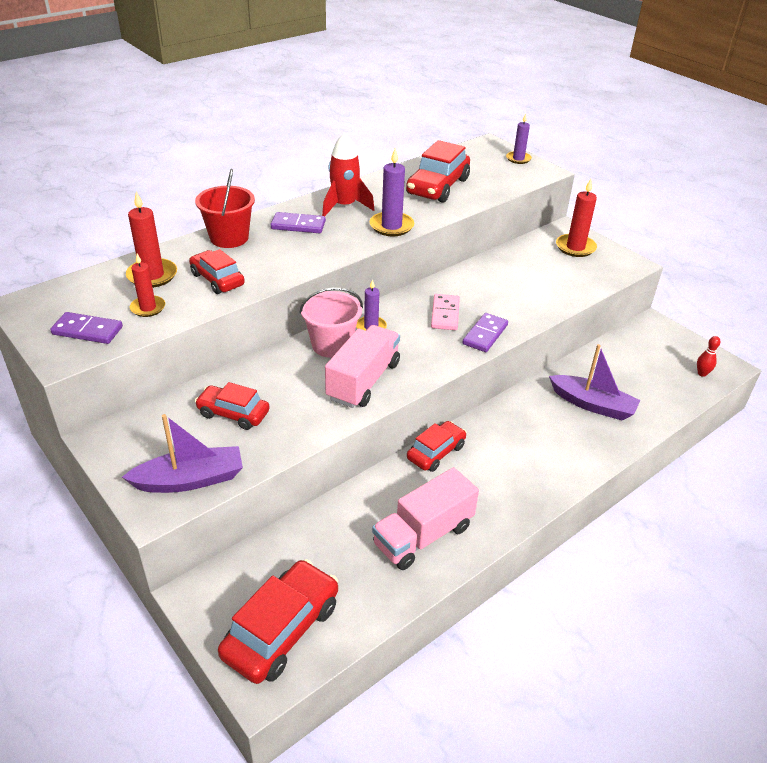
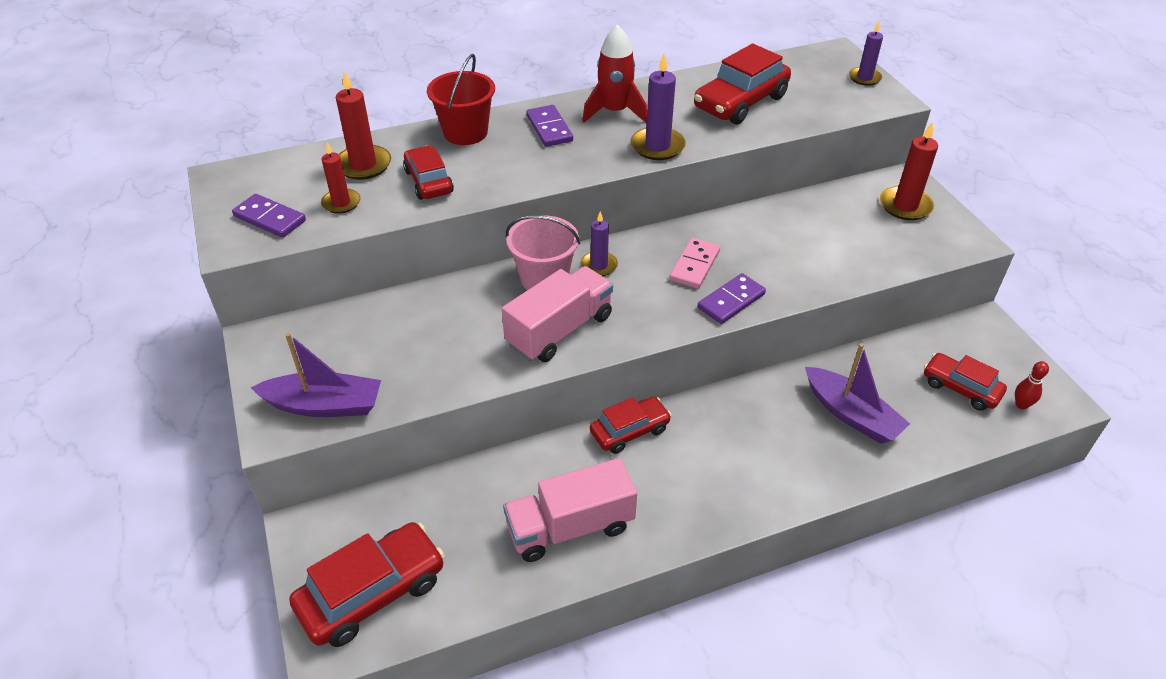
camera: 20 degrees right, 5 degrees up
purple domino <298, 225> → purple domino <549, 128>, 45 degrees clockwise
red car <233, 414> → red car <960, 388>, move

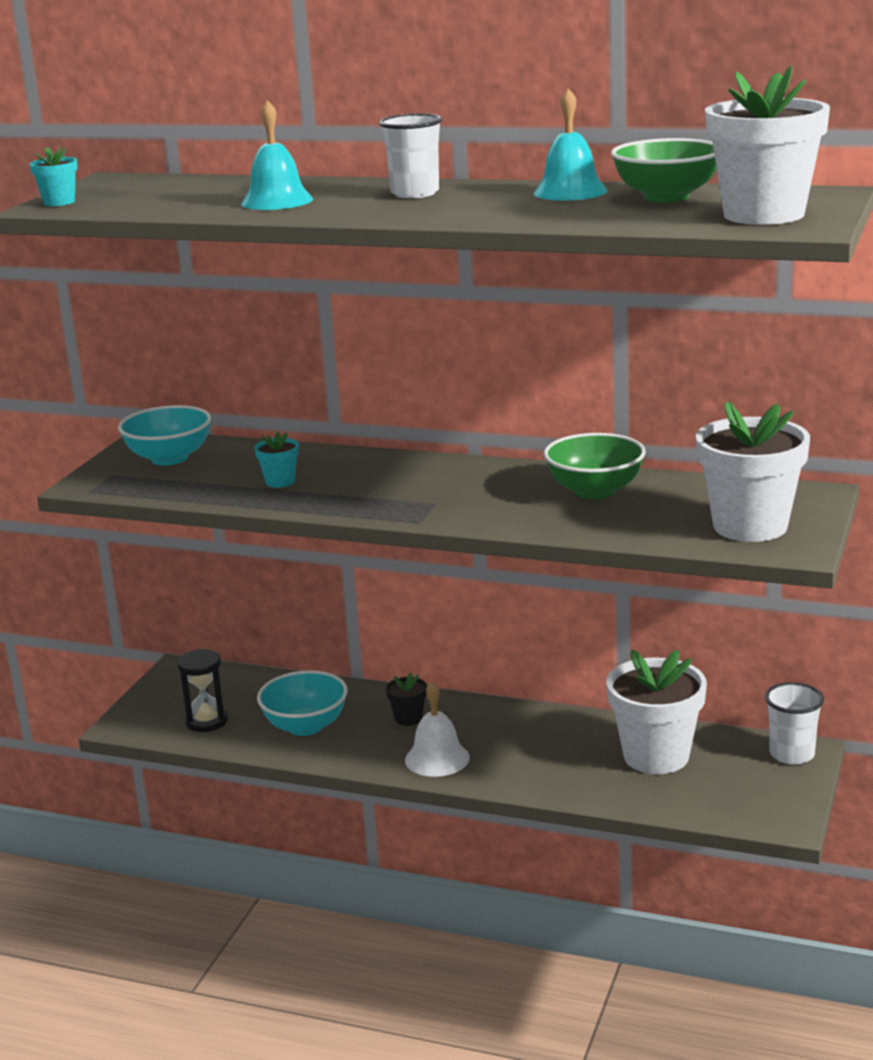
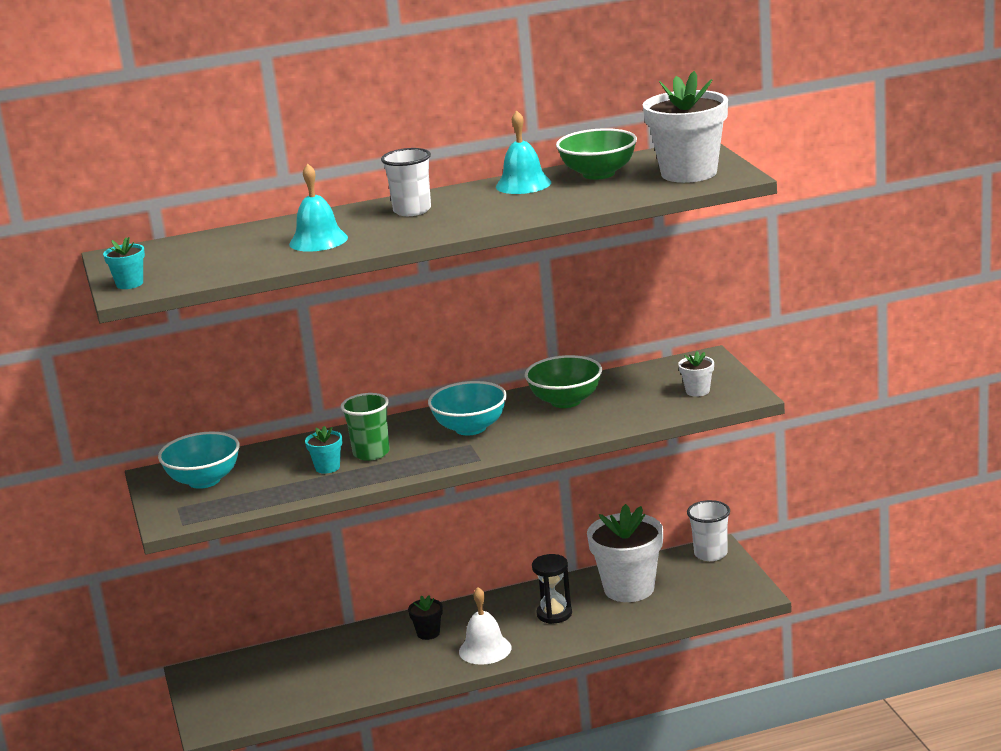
camera: 35 degrees left, 0 degrees up
- → green cup <371, 453>
turquoise bowl <305, 726> → turquoise bowl <470, 428>, move
black hourglass <206, 721> → black hourglass <554, 614>, move
white flower pot <750, 526> → white flower pot <697, 391>, x0.45

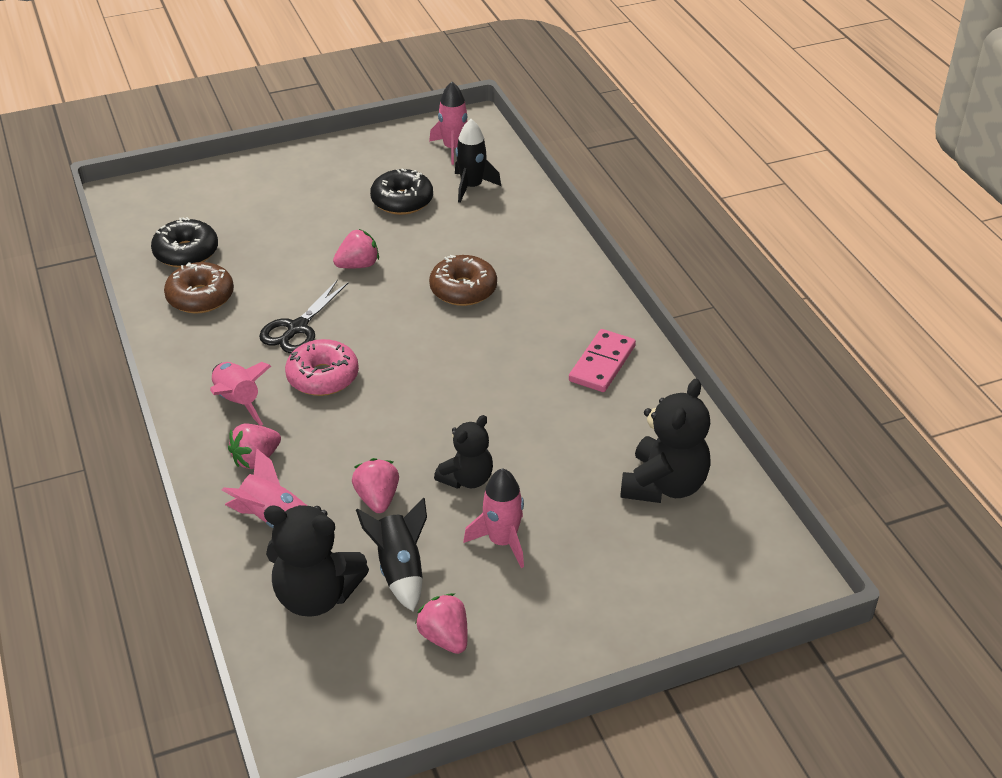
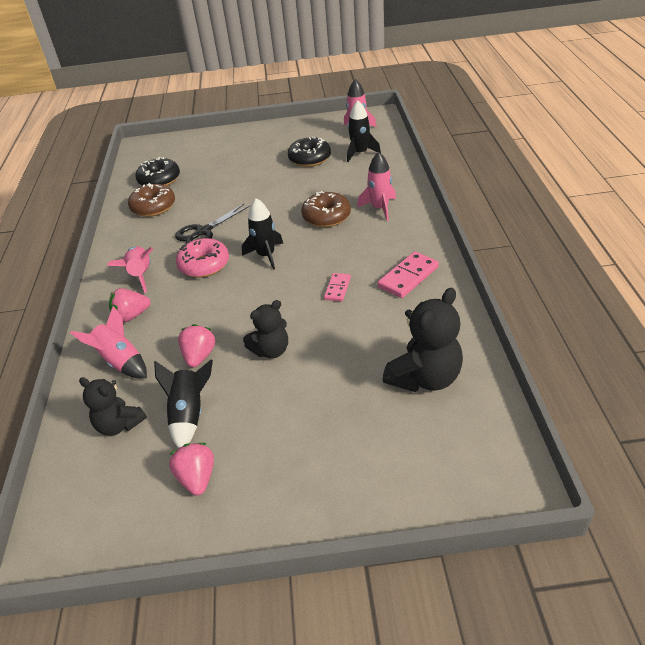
camera: 20 degrees right, 0 degrees up
black teddy bear <316, 596> → black teddy bear <119, 425>, x0.64
- → black rocket <266, 255>
- → pink domino <337, 288>
pink rocket <502, 541> → pink rocket <380, 208>, move
pink strawberry <358, 265> → -

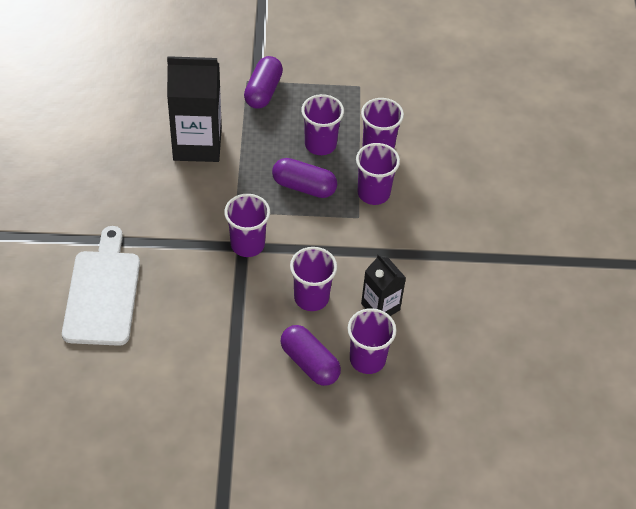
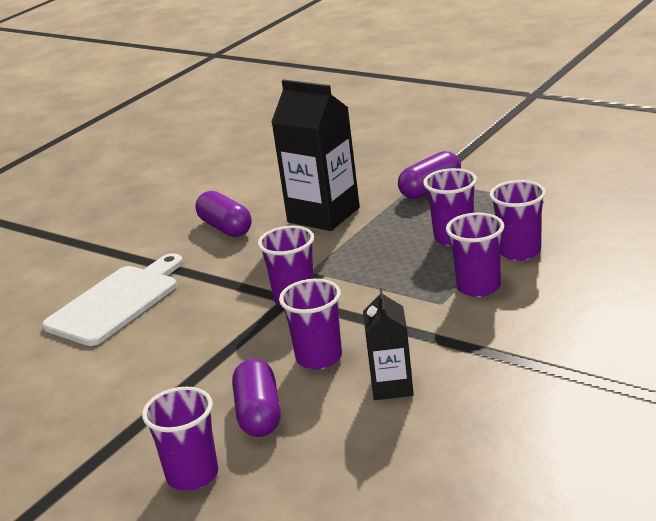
camera: 40 degrees right, 25 degrees down
purple cup <367, 359> → purple cup <192, 475>, move
purple capsule <304, 186> → purple capsule <226, 227>, move

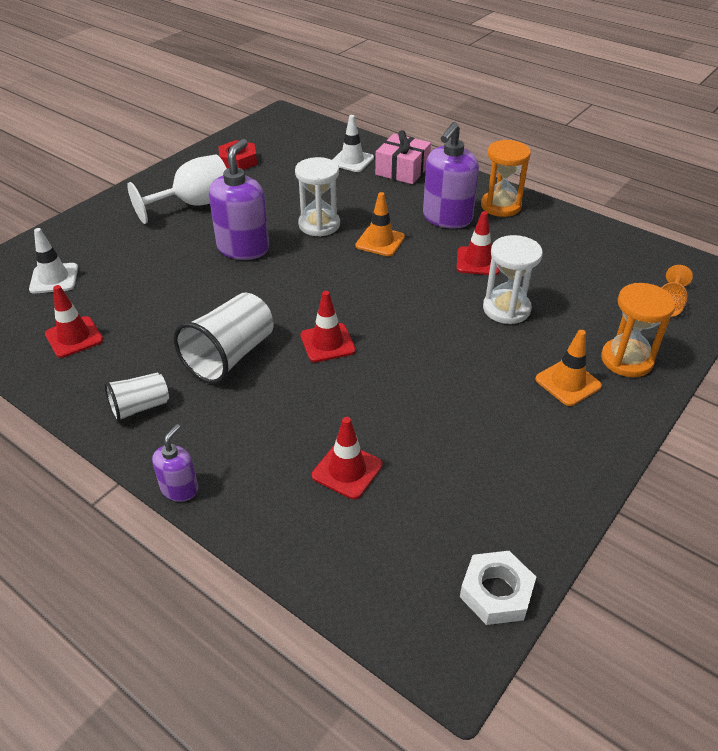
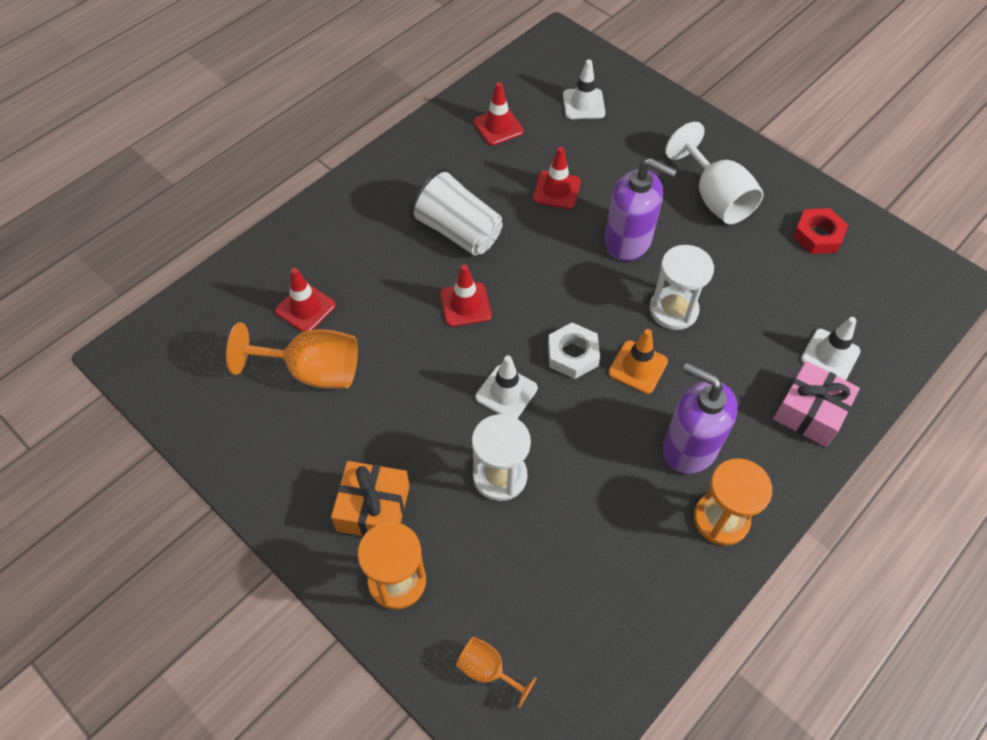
camera: 95 degrees right, 15 degrees up
- → orange goblet <312, 371>
orange traffic cone <568, 382> → orange gift <373, 508>
- → white traffic cone <506, 393>
red traffic cone <478, 261> → red traffic cone <556, 190>, move
white nut <496, 592> → white nut <572, 354>, move
white cup <140, 407> → -
purple soap dispenser <180, 489> → -

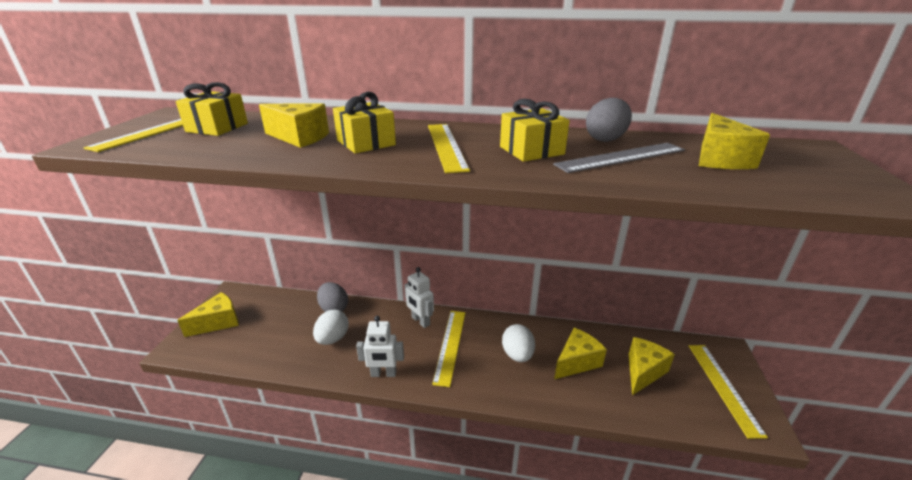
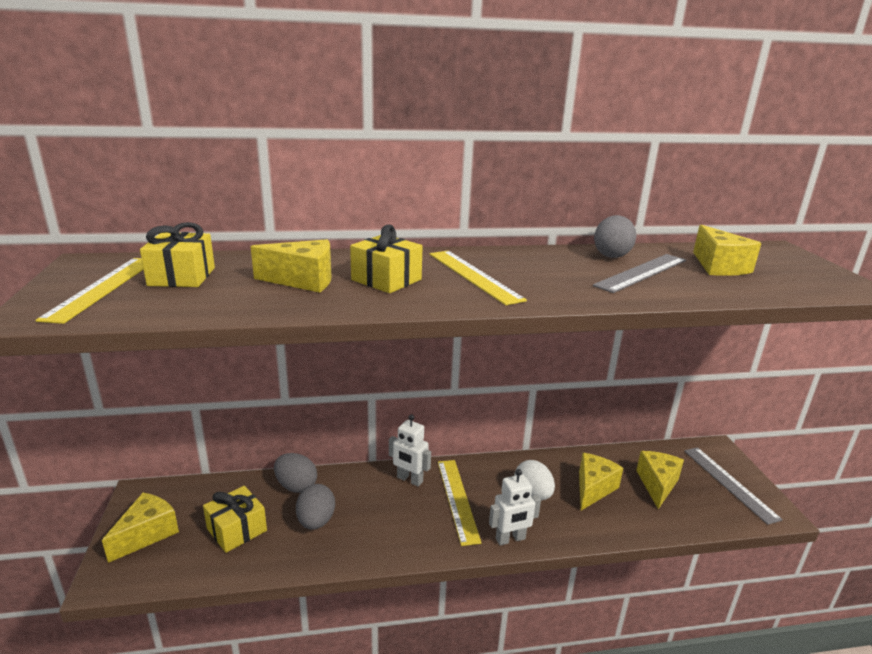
camera: 20 degrees left, 5 degrees down
yellow gift <531, 150> → yellow gift <237, 530>, move
white egg <333, 339> → grey egg <316, 521>
white robot <383, 374> → white robot <510, 539>, move
yellow ruler <723, 387> → grey ruler <729, 483>

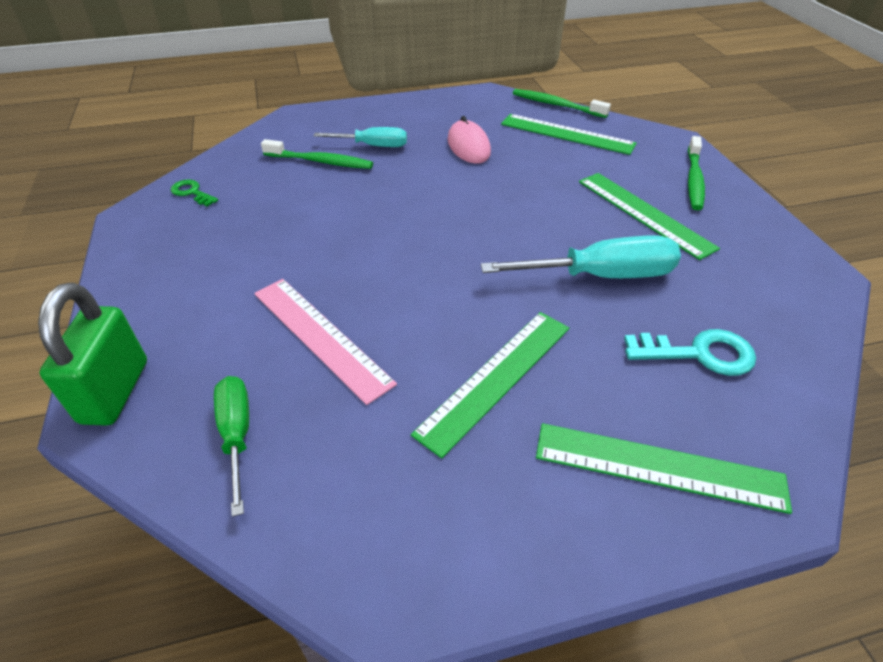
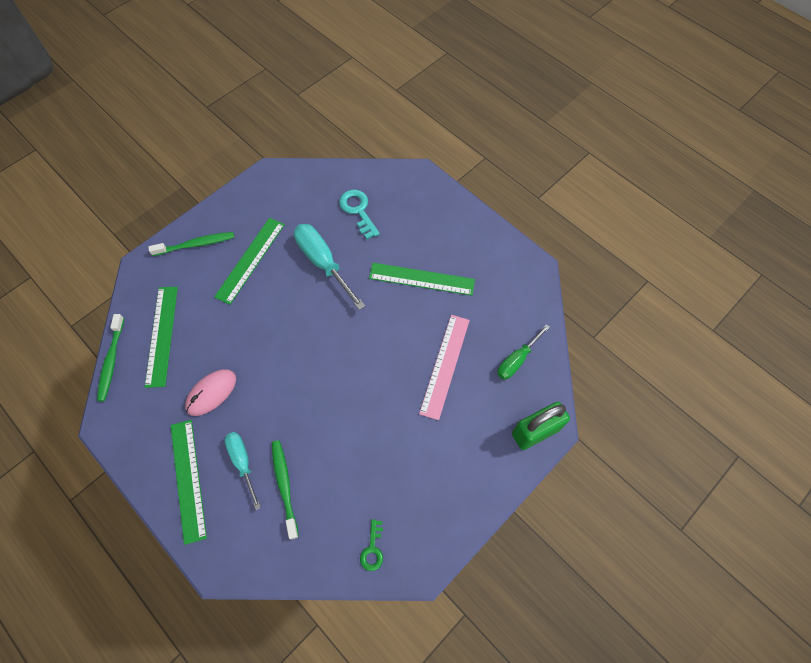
camera: 120 degrees left, 20 degrees up
green ruler <658, 466> → green ruler <188, 479>, move

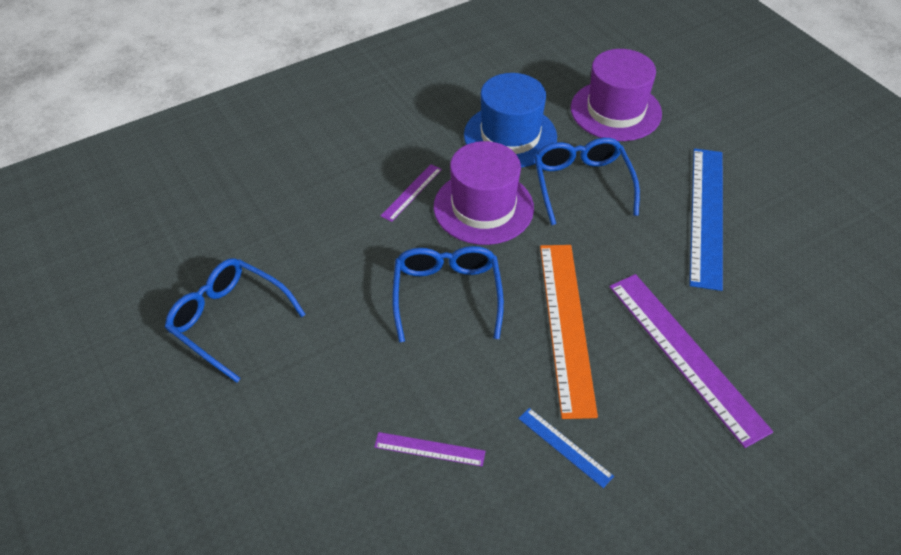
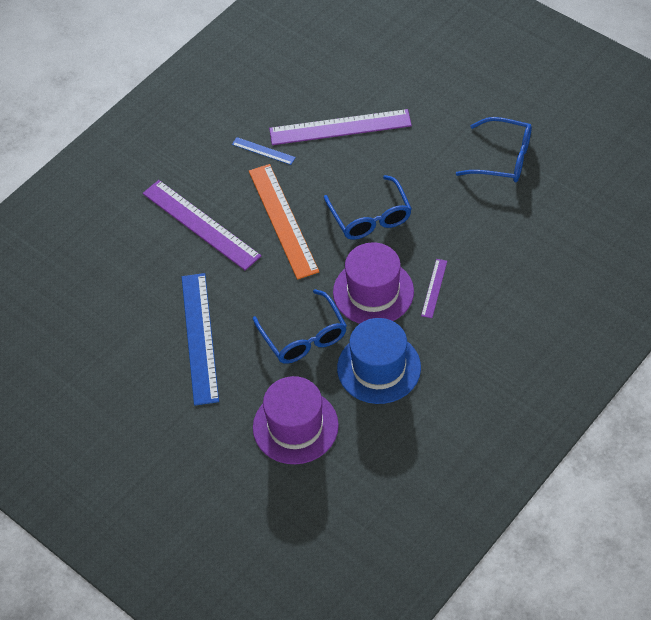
camera: 165 degrees right, 5 degrees up
purple ruler <429, 449> → purple ruler <340, 127>, x2.13

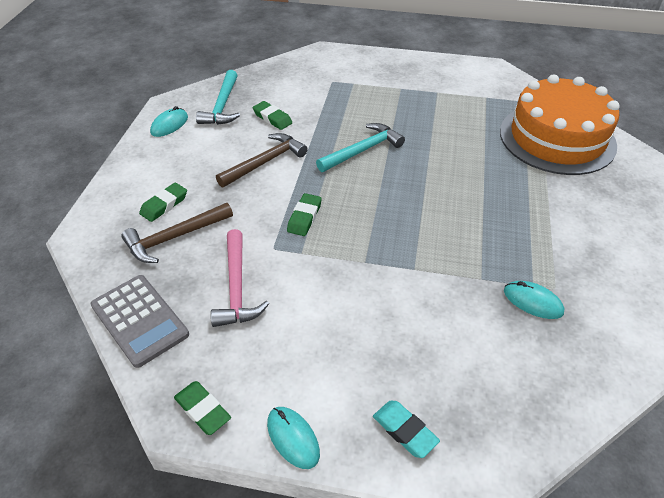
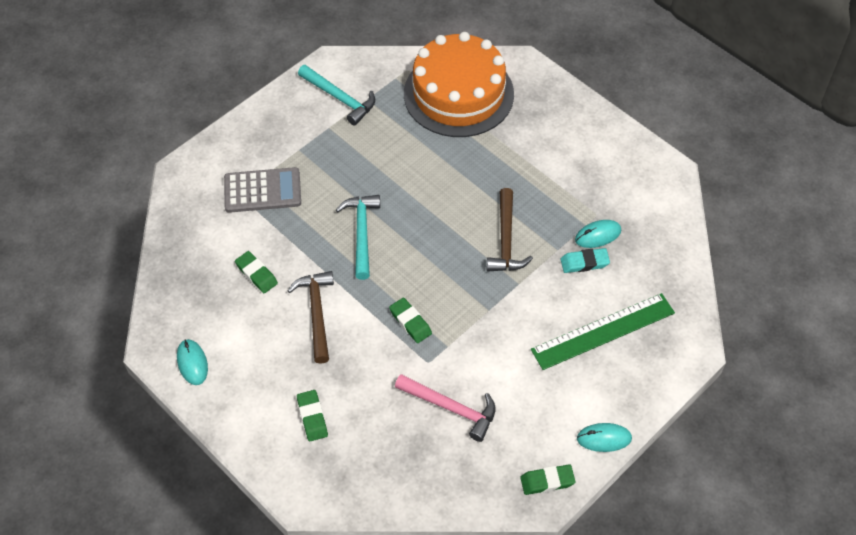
camera: 55 degrees left, 10 degrees up
grey calculator <139, 320> → grey calculator <262, 191>, move
green eraser <272, 118> → green eraser <256, 274>, 60 degrees clockwise
turquoise hammer <222, 106> → turquoise hammer <340, 98>, move
brown hammer <174, 237> → brown hammer <506, 240>, move
- → green ruler <603, 331>
turquoise eraser <405, 431> → turquoise eraser <584, 263>, move

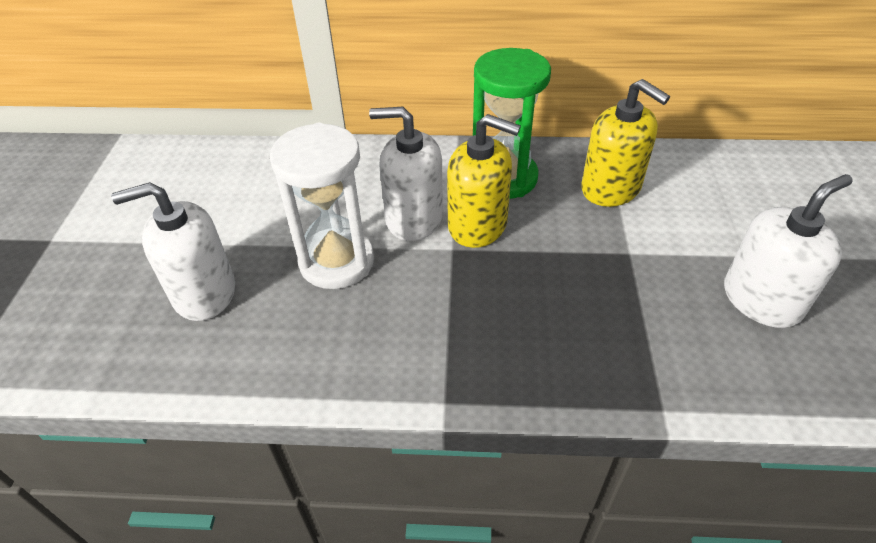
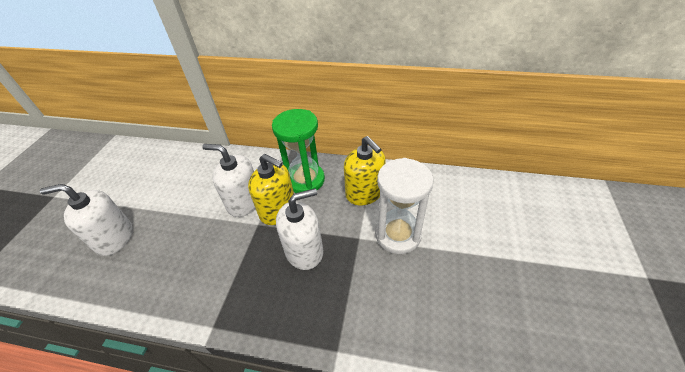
camera: 10 degrees right, 0 degrees up
white soap dispenser <761, 300> → white soap dispenser <304, 251>, move
white hourglass <337, 262> → white hourglass <398, 235>, move

